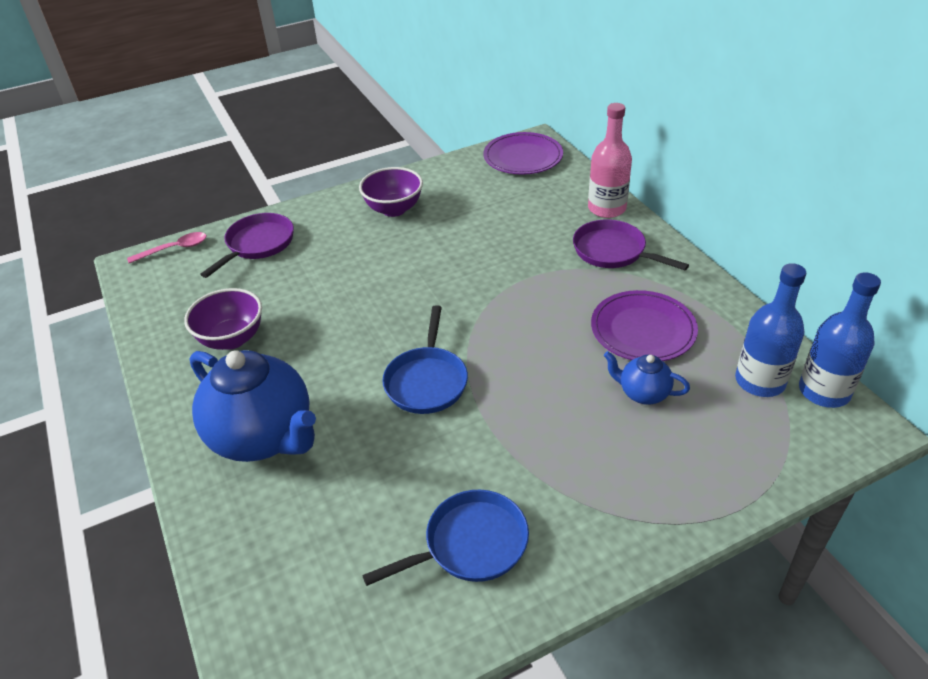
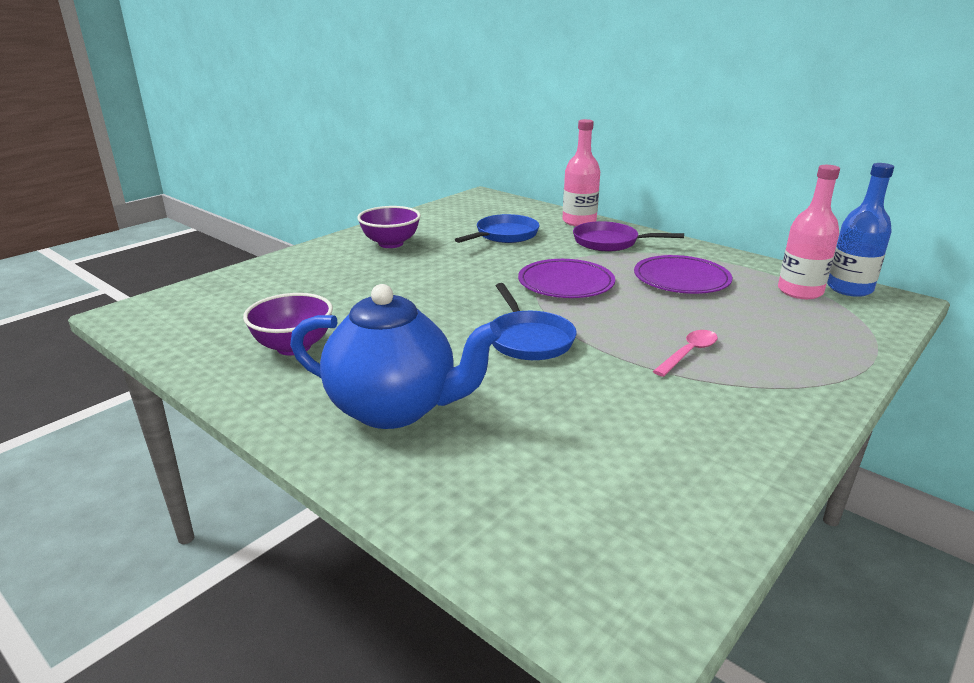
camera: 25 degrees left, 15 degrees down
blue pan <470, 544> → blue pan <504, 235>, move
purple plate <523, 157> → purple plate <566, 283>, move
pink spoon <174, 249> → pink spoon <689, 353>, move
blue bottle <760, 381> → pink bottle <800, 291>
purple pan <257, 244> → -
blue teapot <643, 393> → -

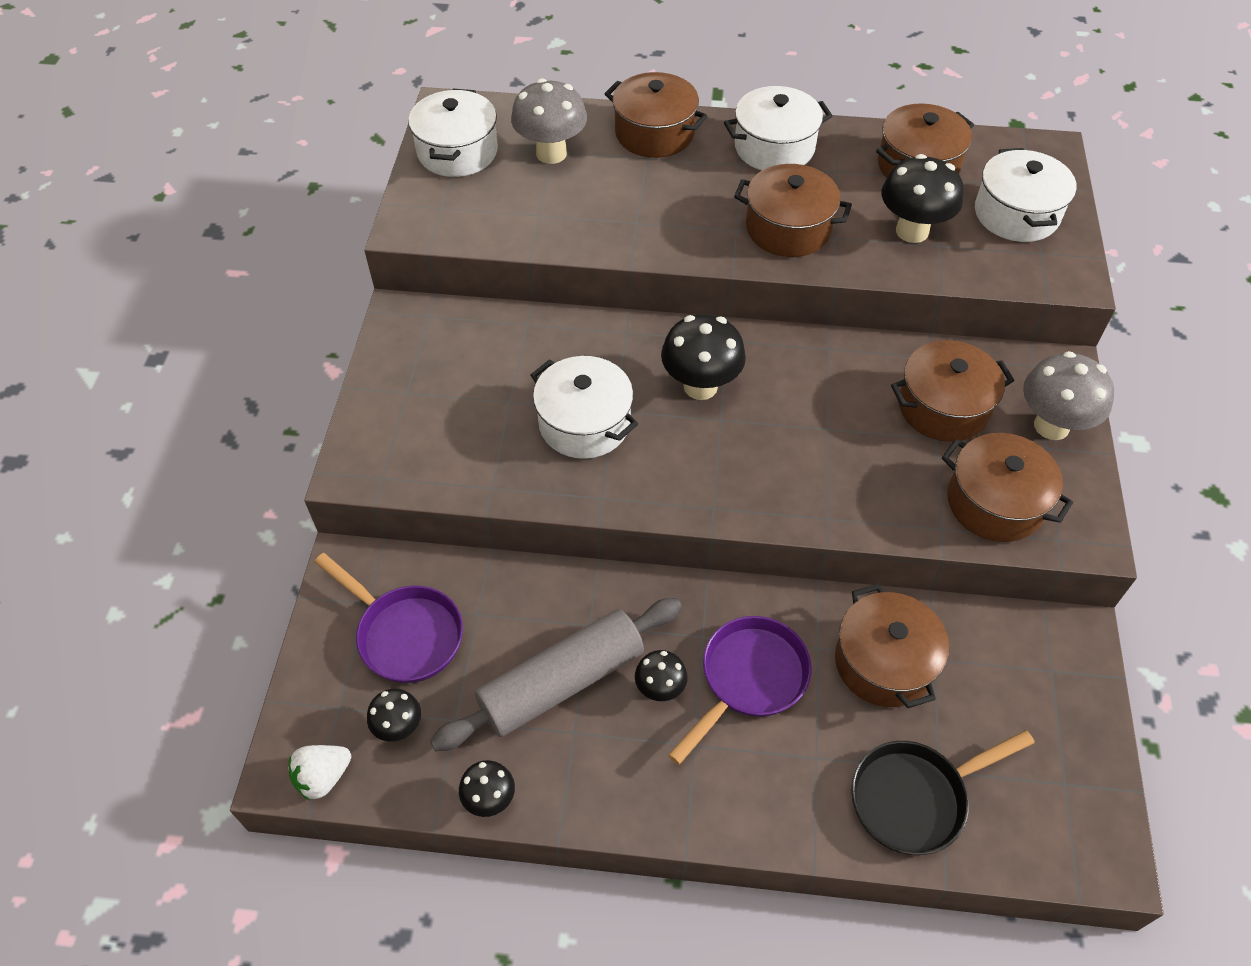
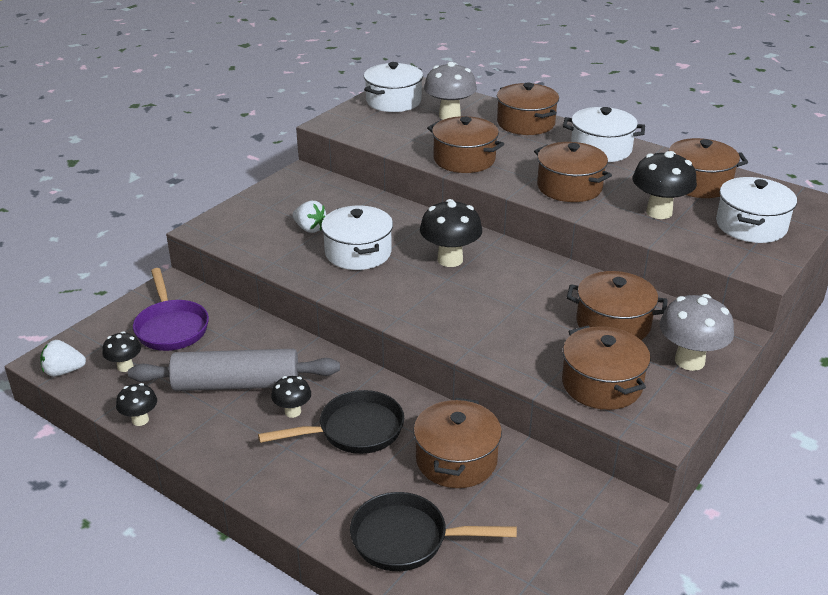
camera: 30 degrees right, 20 degrees down
purple pan <748, 679> → black pan <354, 430>
- → white strawberry <310, 228>
- → brown pot <464, 159>

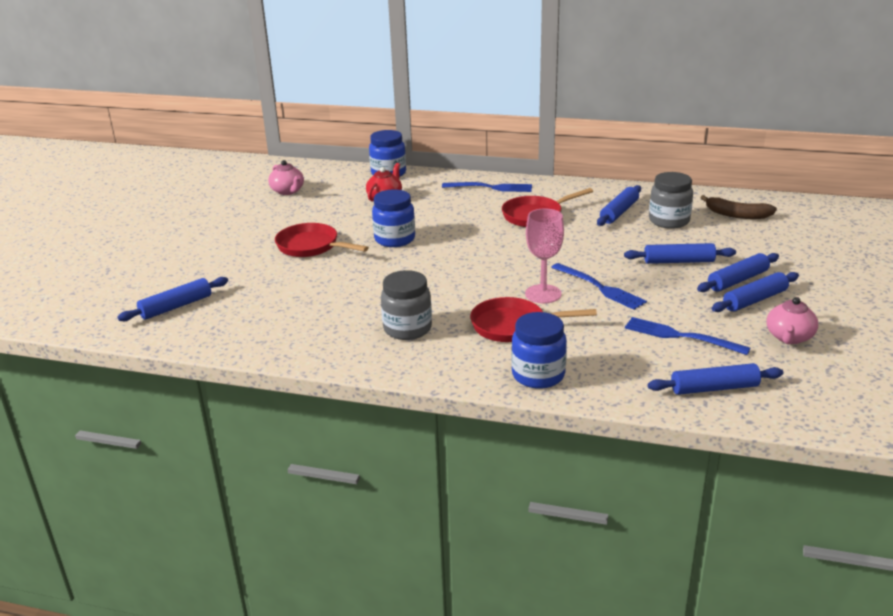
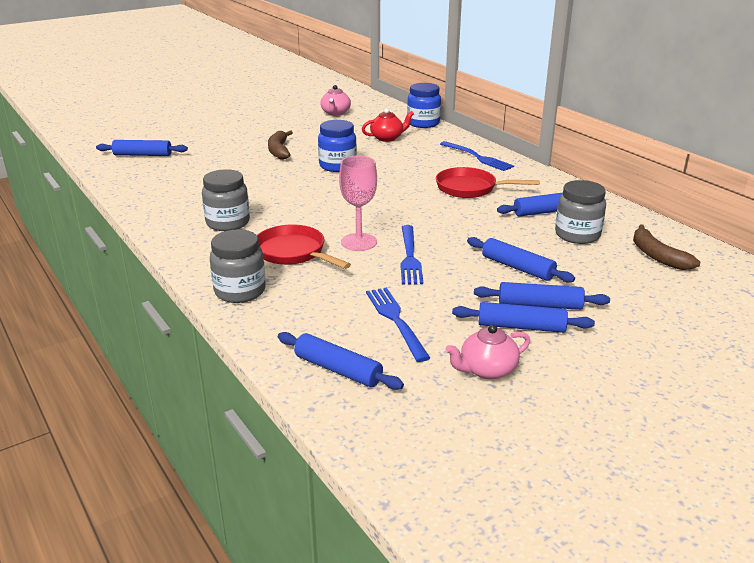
camera: 40 degrees right, 0 degrees up
blue jar <538, 375> → grey jar <240, 291>
red pan <311, 246> → brown banana <279, 150>

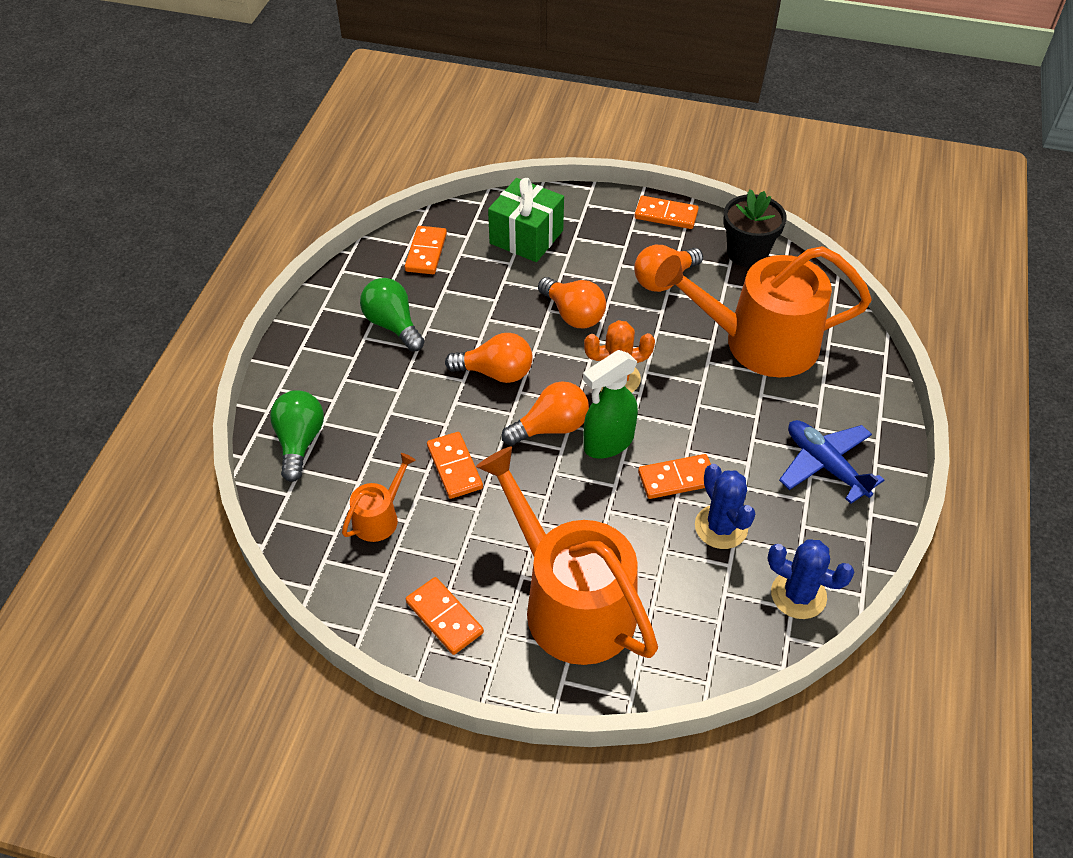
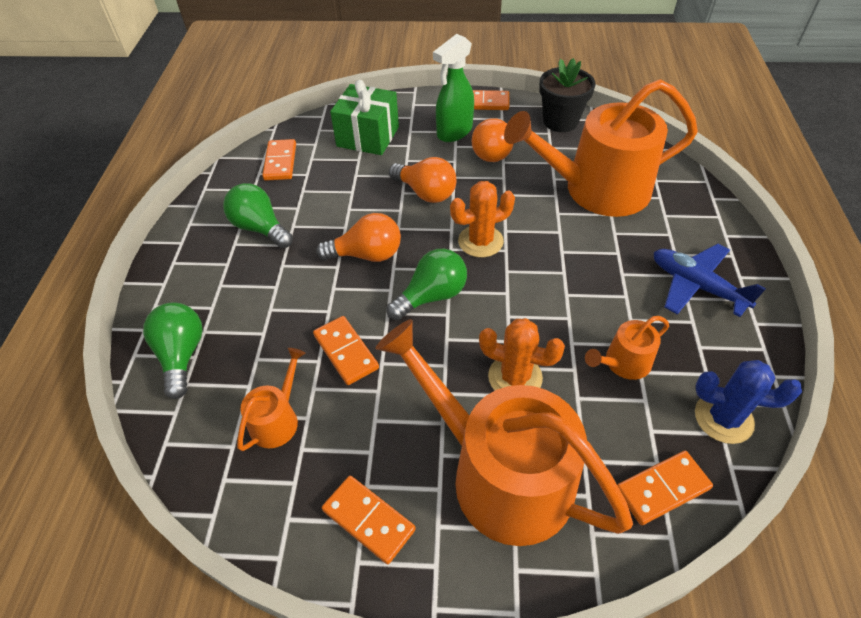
camera: 10 degrees left, 0 degrees up
orange light bulb <551, 427> → green light bulb <431, 296>
green spray bottle <607, 443> → green spray bottle <454, 132>, move
- → orange cactus <515, 377>
blue cactus <721, 527> → orange watering can <623, 363>
orange domino <677, 478> → orange domino <662, 488>, move

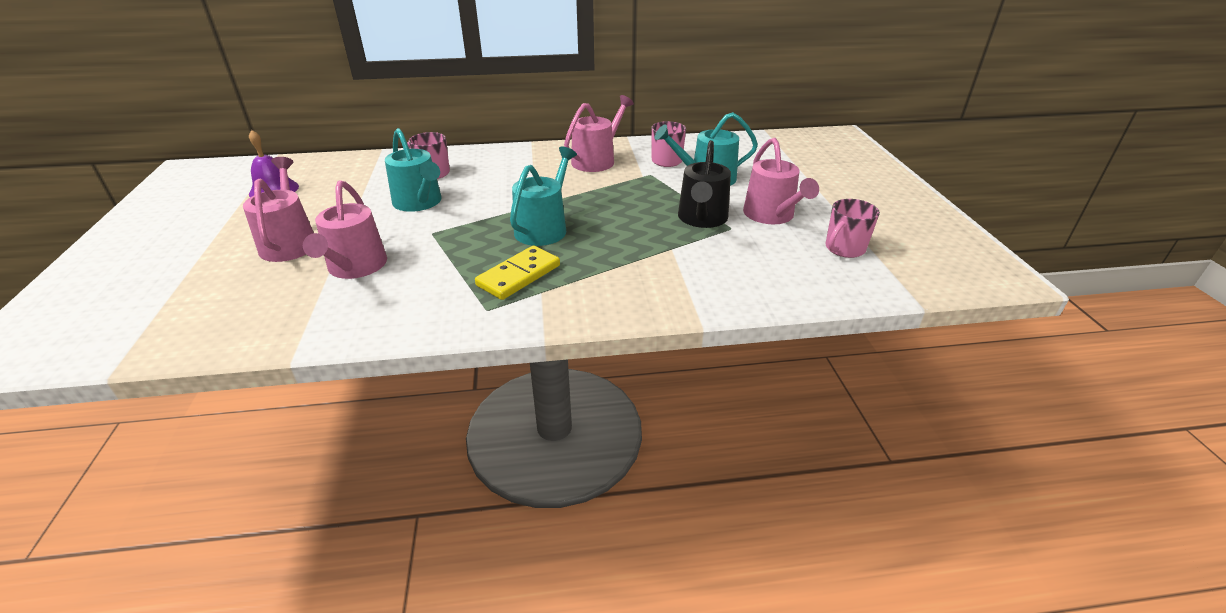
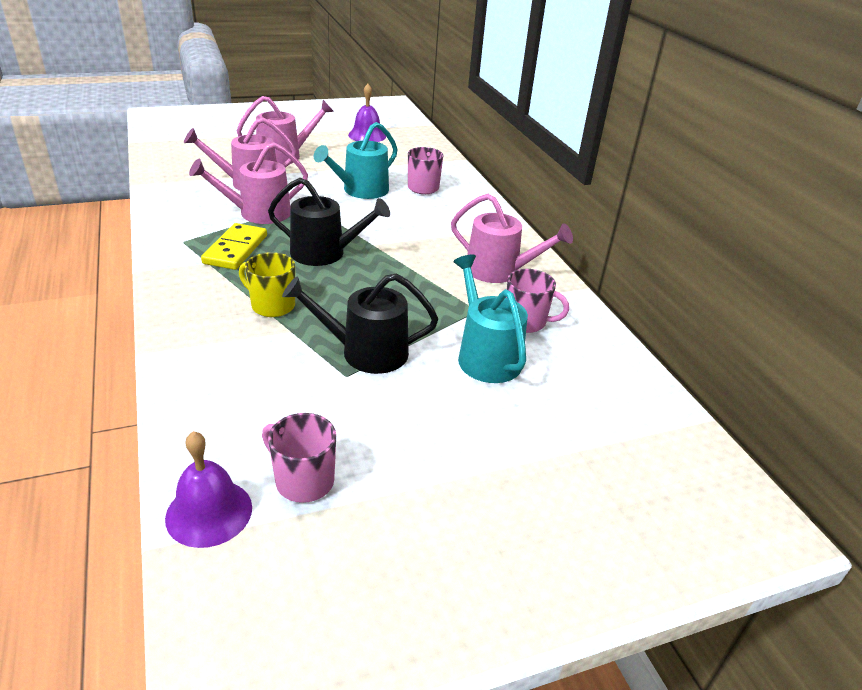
camera: 75 degrees right, 0 degrees up
- → purple bell <209, 512>
pink watering can <771, 215> → pink watering can <258, 213>, move
yellow domino <518, 275> → yellow domino <236, 249>, 75 degrees clockwise
- → yellow mug <272, 305>
turquoise watering can <544, 228> → black watering can <324, 253>

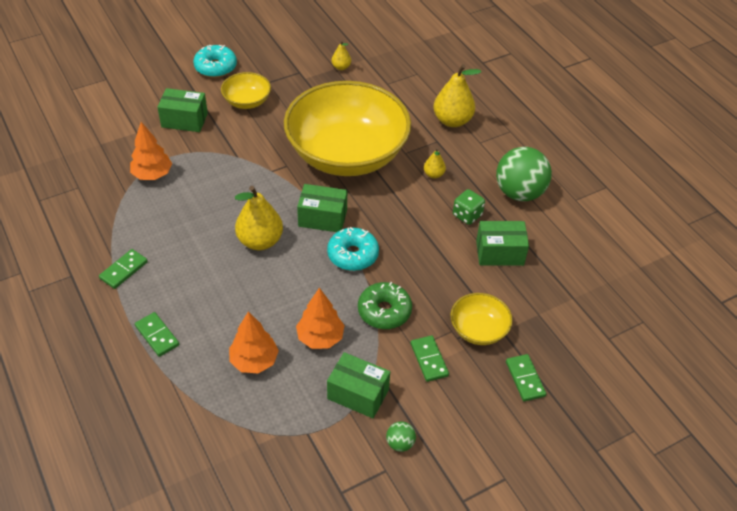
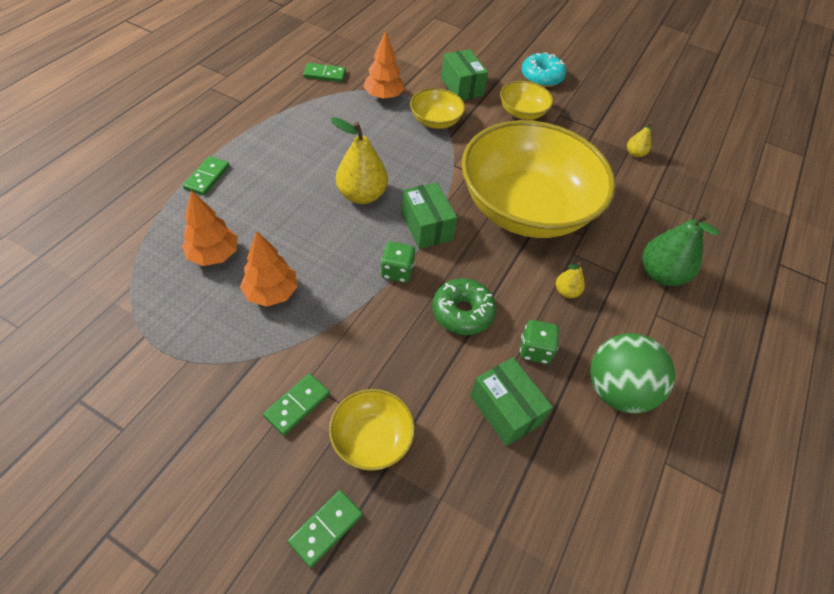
camera: 55 degrees right, 5 degrees up
green domino <124, 270> → green domino <324, 74>, move
turquoise donut <353, 255> → green dice <397, 271>
- → yellow bowl <435, 121>
green donut <384, 311> → green donut <462, 312>, move
yellow pear <452, 121> → green pear <661, 274>
green box <358, 394> → -
green ball <400, 443> → -

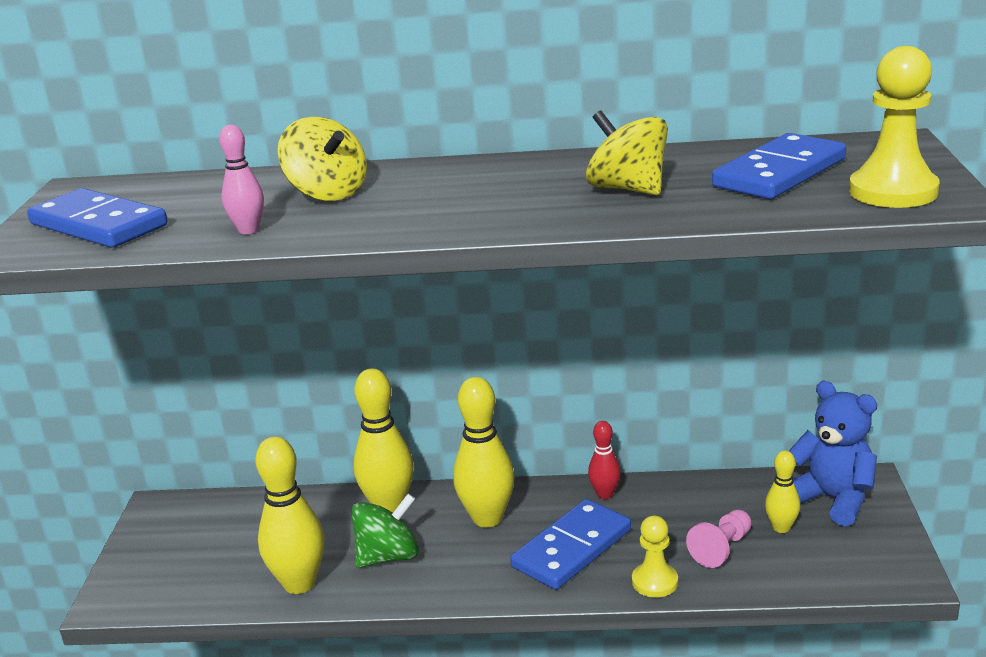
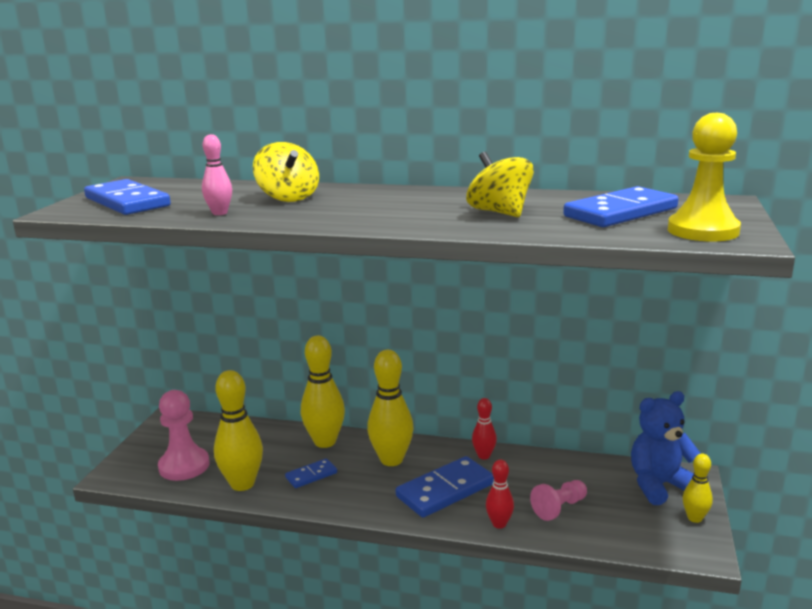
camera: 10 degrees right, 5 degrees down
- → pink pawn <184, 466>
green spinning top <388, 556> → blue domino <311, 475>
yellow pawn <655, 582> → red bowling pin <499, 524>
blue teddy bear <832, 499> → blue teddy bear <659, 485>, 75 degrees counterclockwise
yellow bowling pin <781, 528> → yellow bowling pin <694, 518>, move

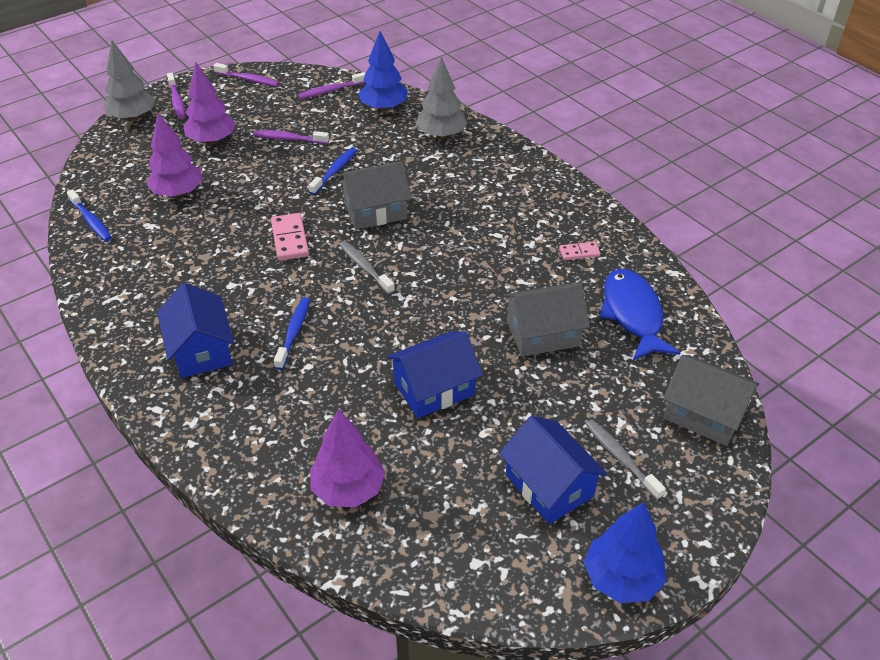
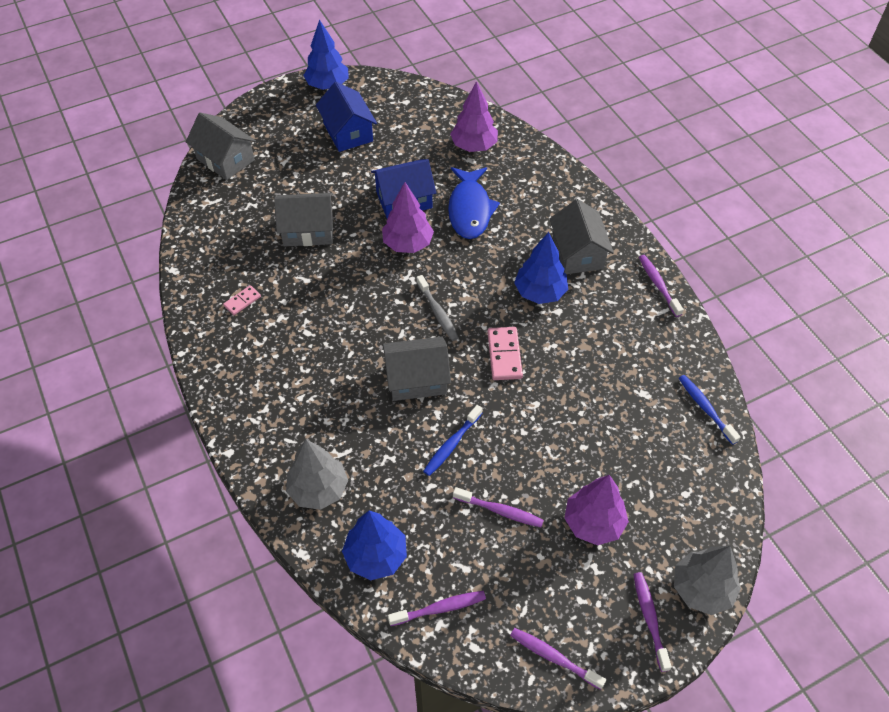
camera: 170 degrees left, 10 degrees up
pink domino <579, 252> → pink domino <242, 301>, 45 degrees counterclockwise
purple tree <178, 193> → purple tree <408, 244>, move
blue fish <633, 314> → blue fish <470, 210>, move
- → blue tree <540, 292>
blue house <201, 350> → grey house <578, 253>
- → purple toothbrush <658, 285>
blue toothbrush <294, 332> → -
grey toothbrush <620, 458> → -

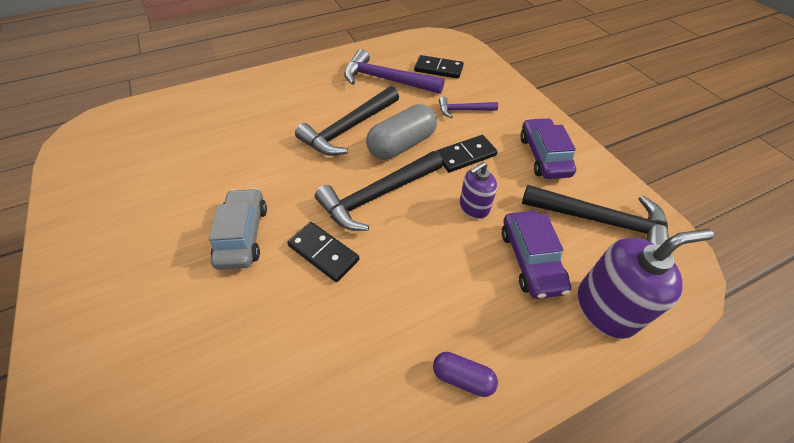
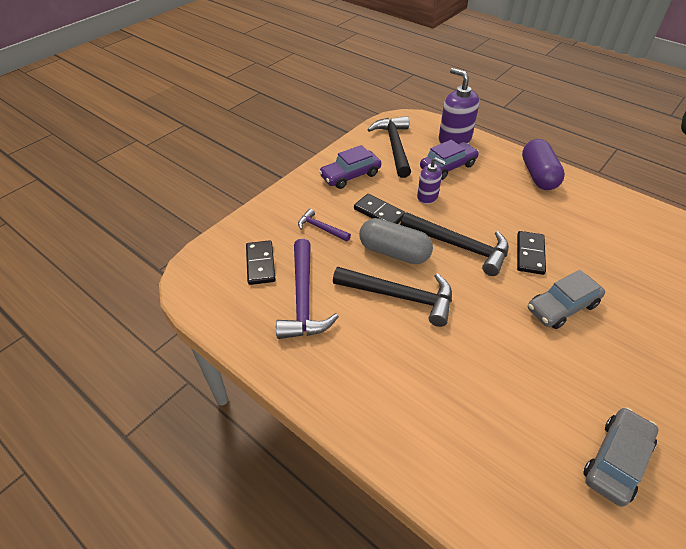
camera: 115 degrees left, 5 degrees down
purple hammer <463, 110> → purple hammer <321, 228>, 150 degrees clockwise
purple capsule <463, 377> → purple capsule <538, 175>, x1.87
- → grey car <616, 460>

